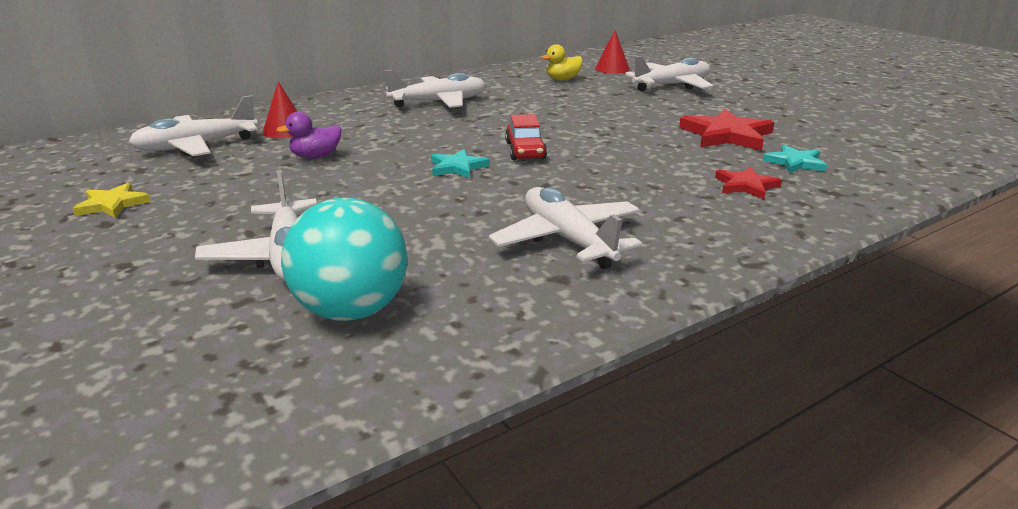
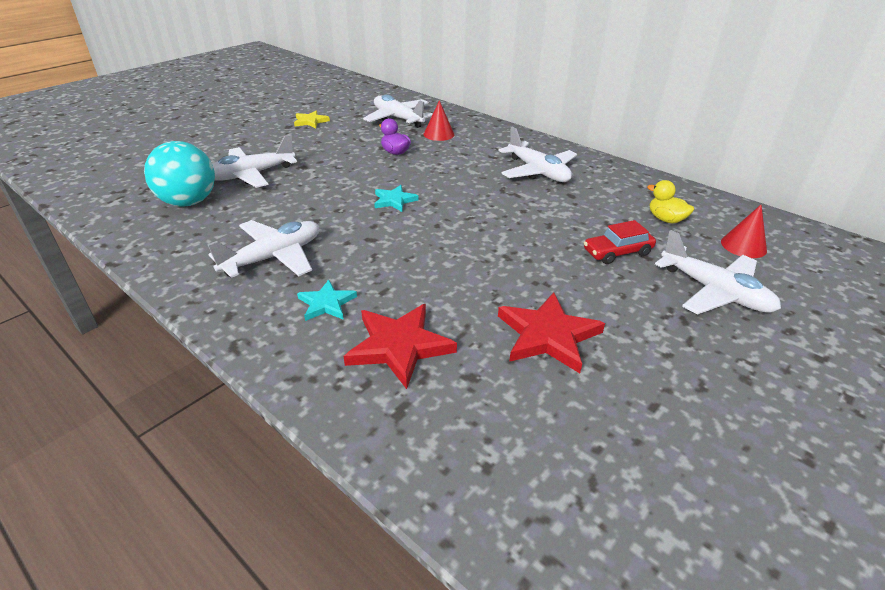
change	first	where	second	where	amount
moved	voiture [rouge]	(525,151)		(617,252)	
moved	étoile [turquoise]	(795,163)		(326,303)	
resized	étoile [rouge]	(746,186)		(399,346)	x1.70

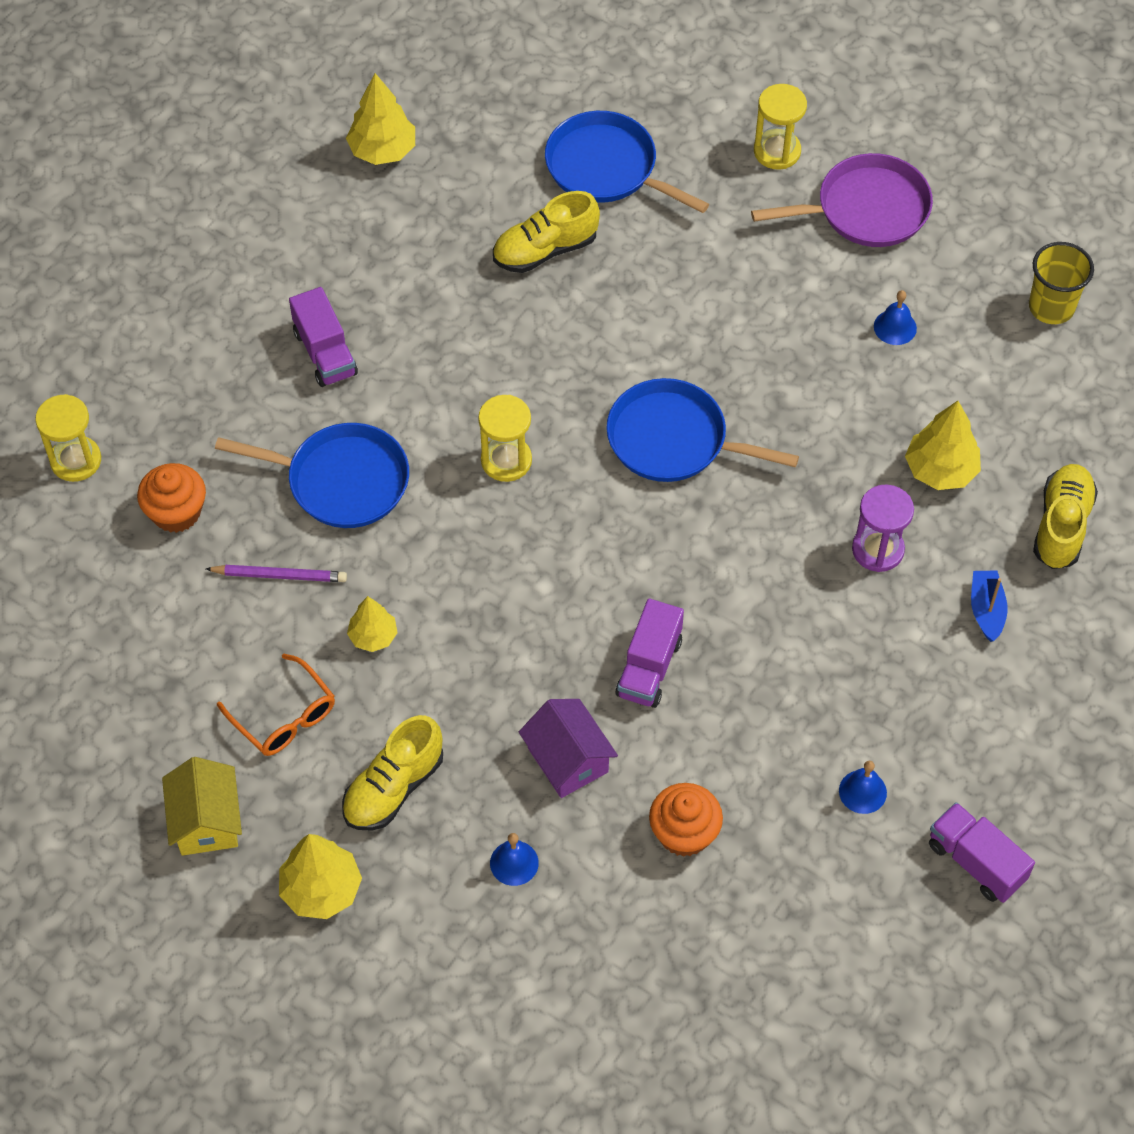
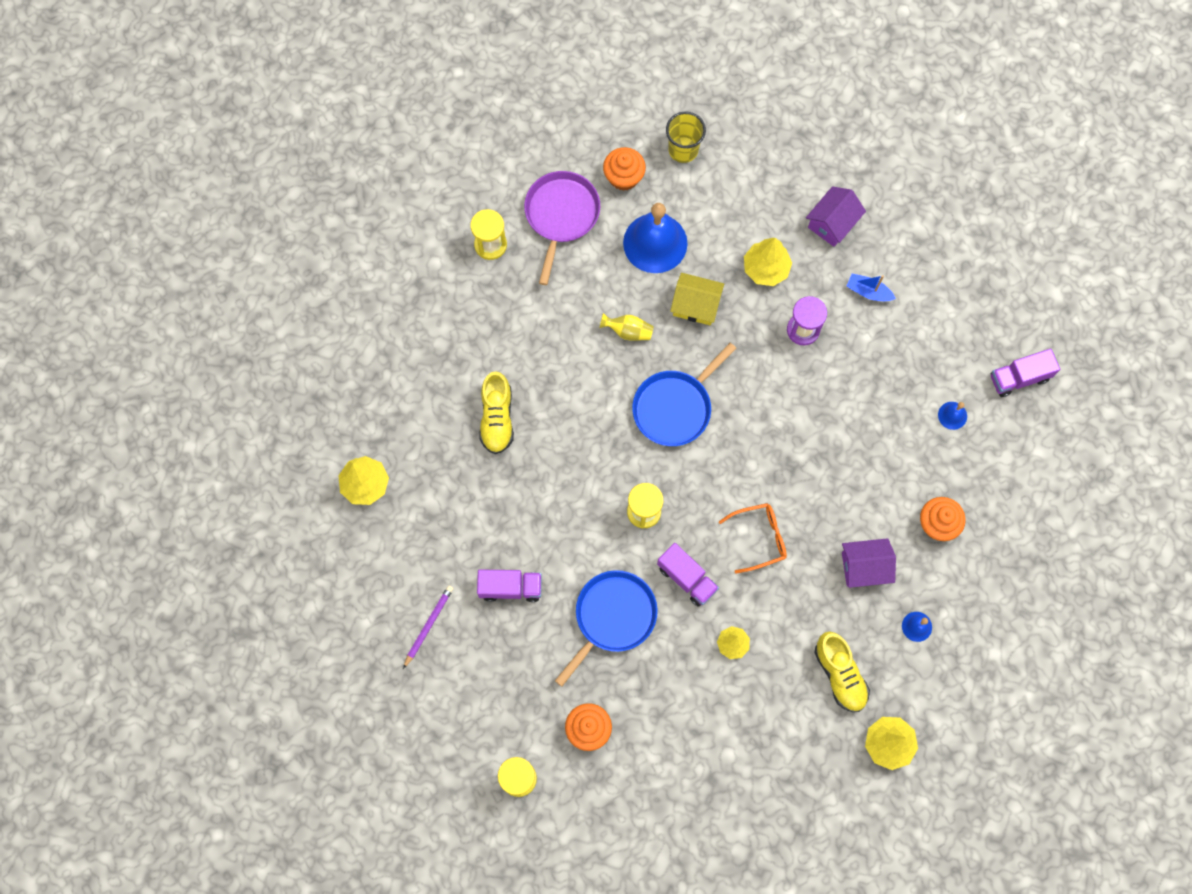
change	first	where	second	where	amount
removed	poêle [bleu]	(606,168)			
resized	cloche [bleu]	(895,327)		(655,243)	x2.27
replaced	chaussure [jaune]	(1061,525)	maison [violet]	(832,223)	
moved	crayon [violet]	(280,575)		(428,625)	
moved	camion [violet]	(649,667)		(686,578)	
moved	lunettes [orange]	(284,717)		(759,538)	
moved	maison [jaune]	(206,821)		(695,305)	
added			muffin [orange]	(624,177)	
added			vase [jaune]	(628,331)	

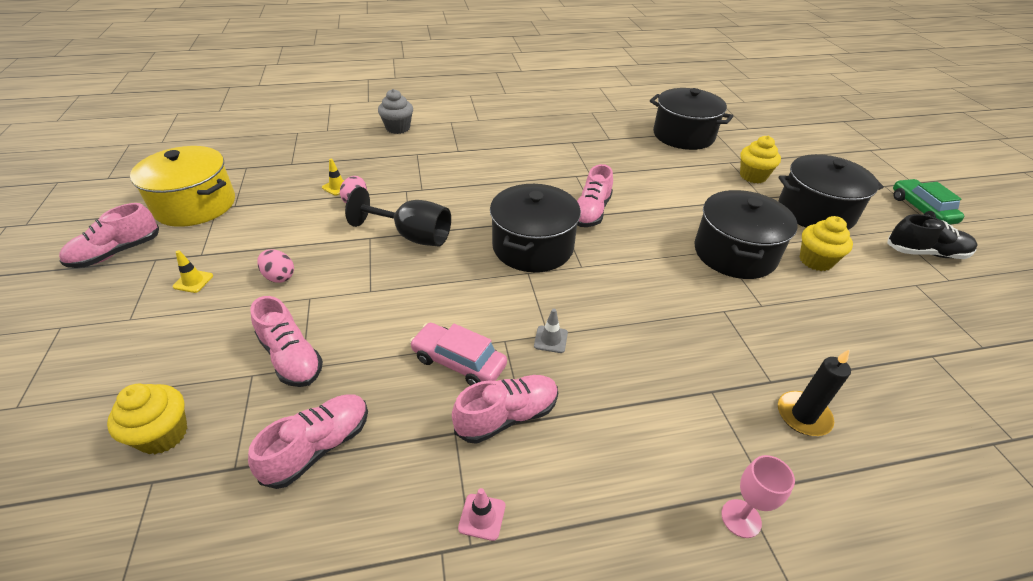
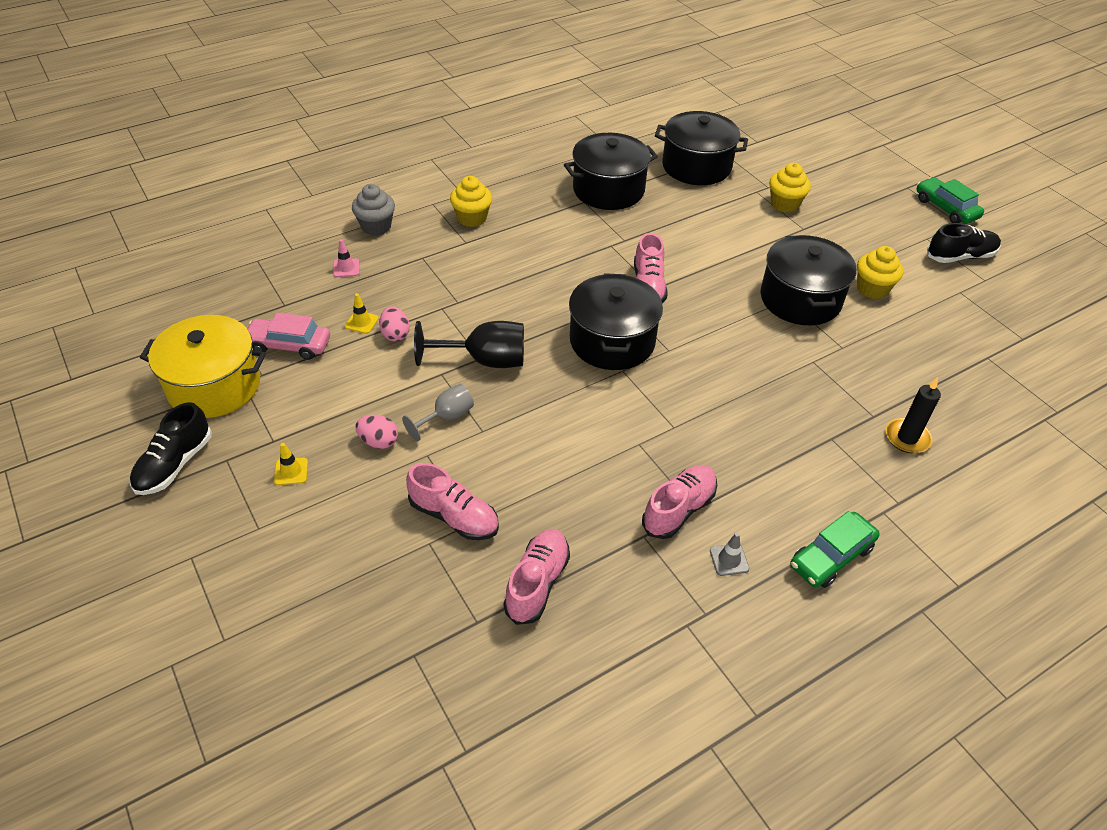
change	first	where	second	where	amount
moved	marmite [noir]	(815,211)		(608,190)	
recoloured	chaussure [rose]	(116,252)	chaussure [noir]	(175,464)	
moved	cône de chantier [gris]	(550,339)		(729,560)	
moved	voiture [rose]	(459,362)		(289,345)	
moved	muffin [jaune]	(163,434)		(472,218)	
removed	verre à pied [rose]	(741,518)			
moved	cône de chantier [rose]	(482,517)		(346,268)	
added			verre à pied [gris]	(446,417)	
added			voiture [vert]	(831,556)	

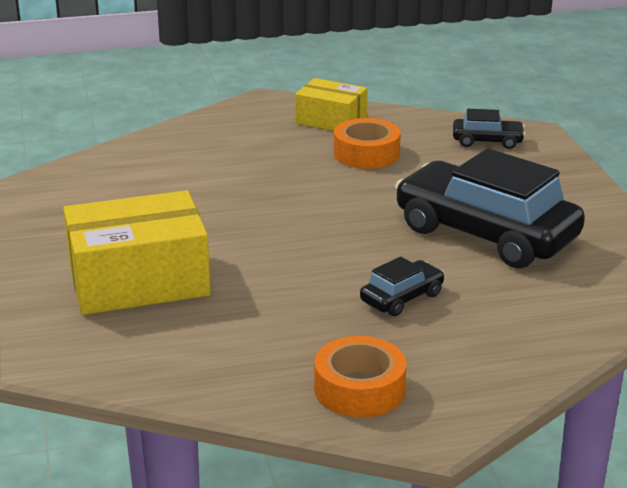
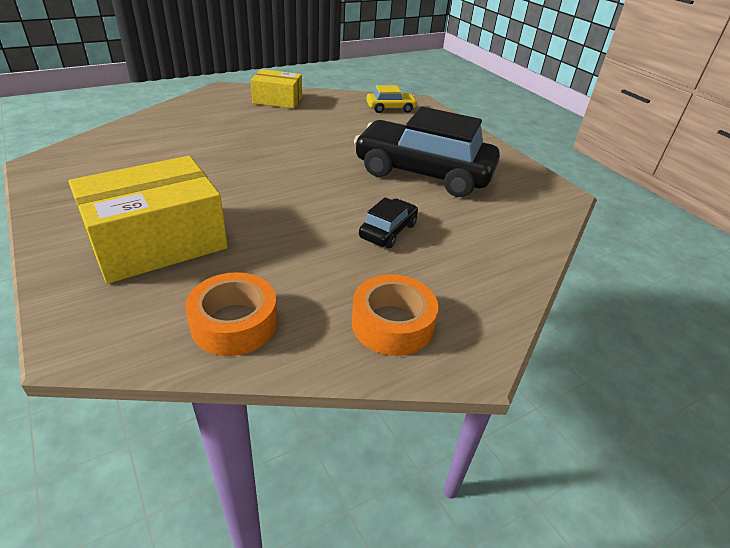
change	first	where	second	where	amount
recoloured	voiture [noir]	(487,141)	voiture [jaune]	(390,108)	
moved	ruban adhésif [orange]	(366,154)		(234,323)	

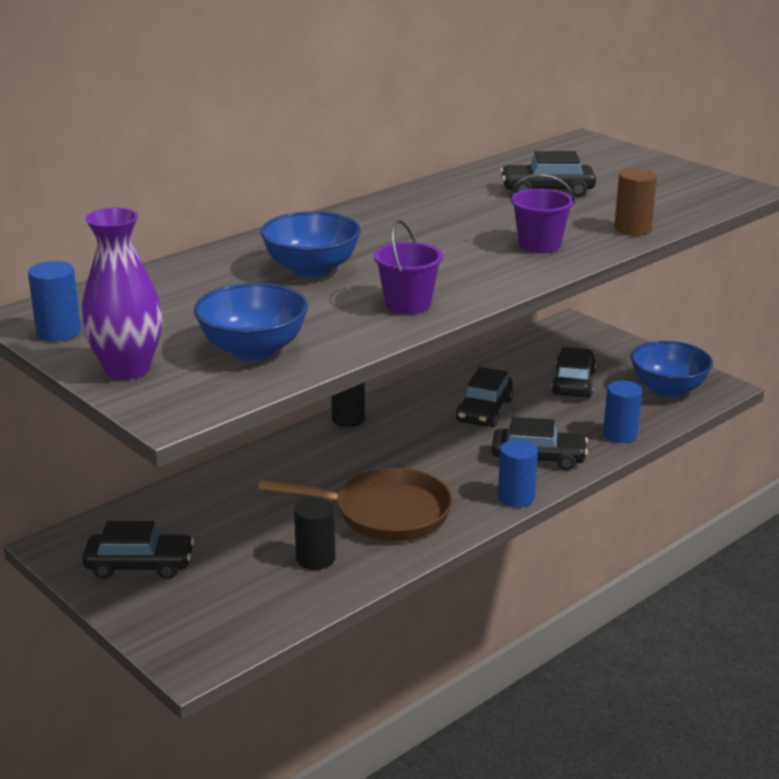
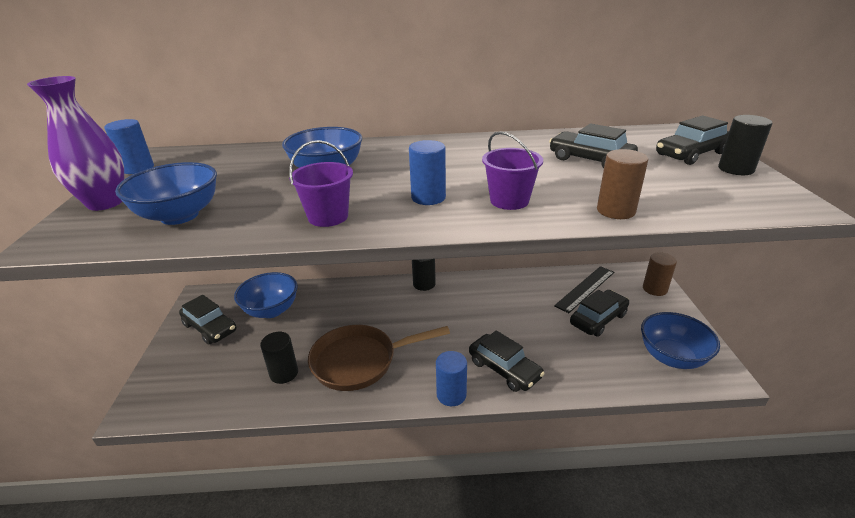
change	first	where	second	where	amount
moved	voiture [noir]	(484,411)		(690,154)	
moved	cylindre [bleu]	(620,434)		(428,197)	
turned	poêle [marron]	(385,513)		(359,361)	120 degrees clockwise
added			cylindre [noir]	(735,169)	
added			cylindre [marron]	(654,289)	
added			règle [noir]	(585,288)	
added			bol [bleu]	(271,310)	

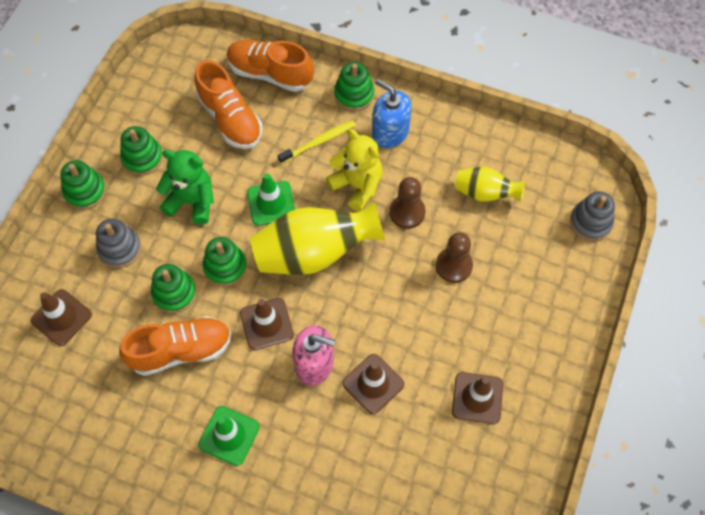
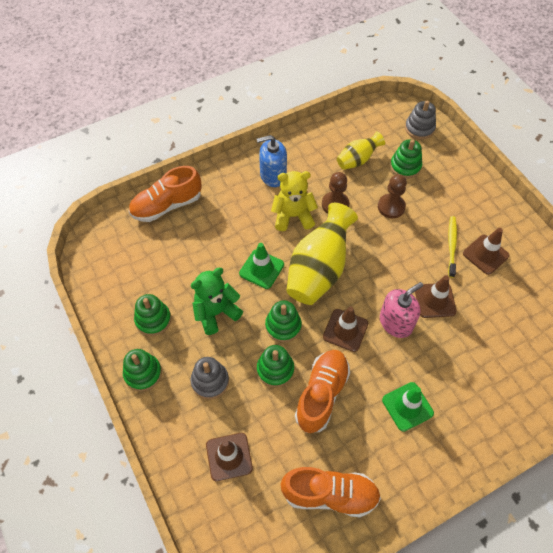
change	first	where	second	where	amount
moved	chaussure [orange]	(230,119)		(330,494)	
moved	jouet à empiler [vert]	(354,94)		(405,166)	
moved	brosse à dents [jaune]	(319,142)		(451,245)	

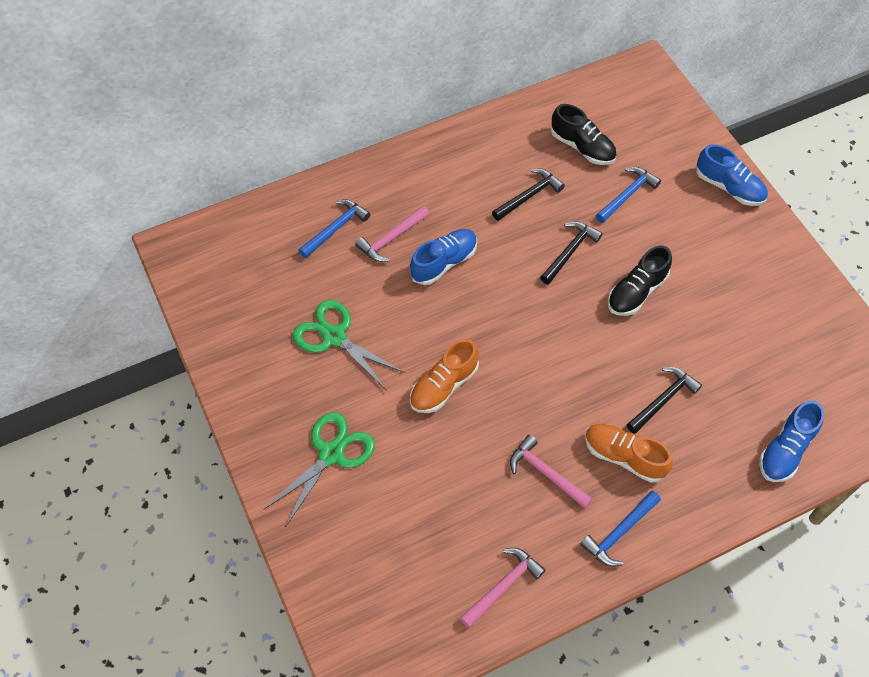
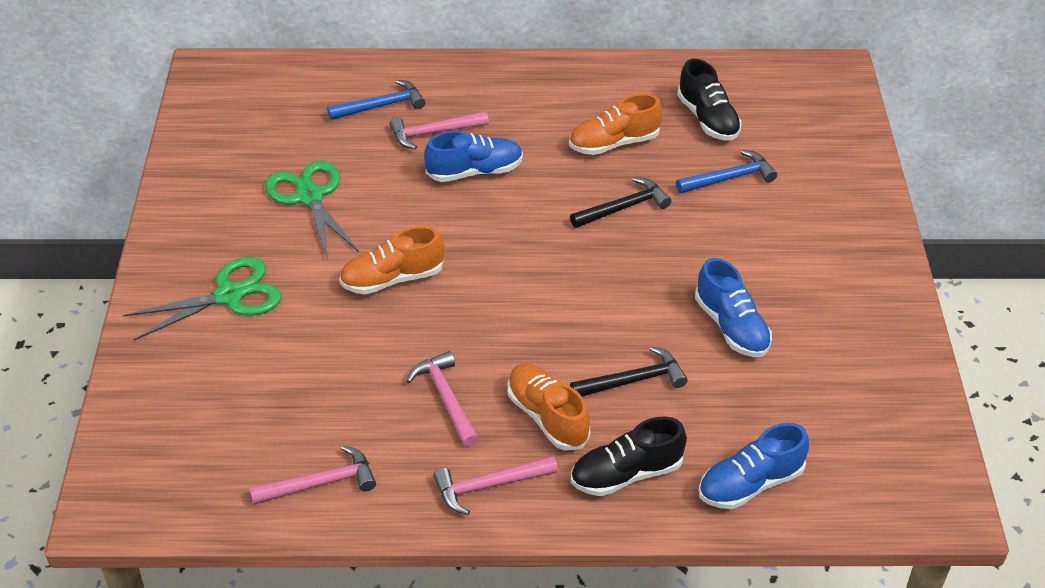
change	first	where	second	where	amount
moved	chaussure [bleu]	(729,187)		(731,327)	
replaced	marteau [noir]	(529,196)	chaussure [orange]	(614,143)	
moved	chaussure [noir]	(636,292)		(626,474)	
recoloured	marteau [bleu]	(619,532)	marteau [rose]	(489,486)	

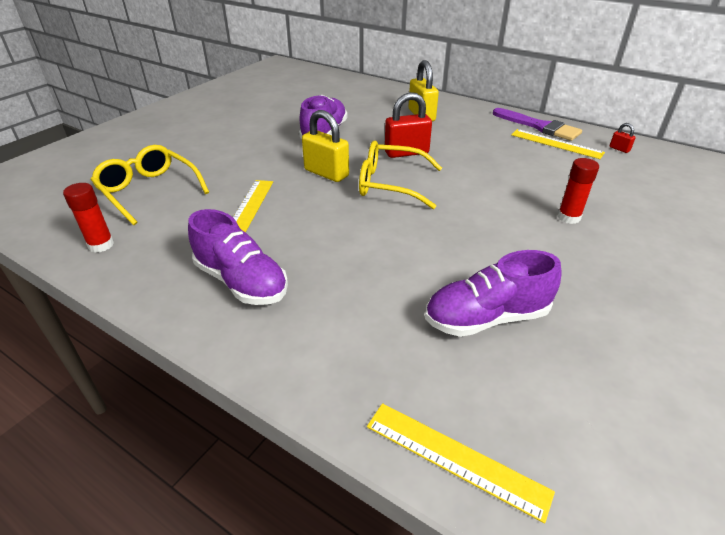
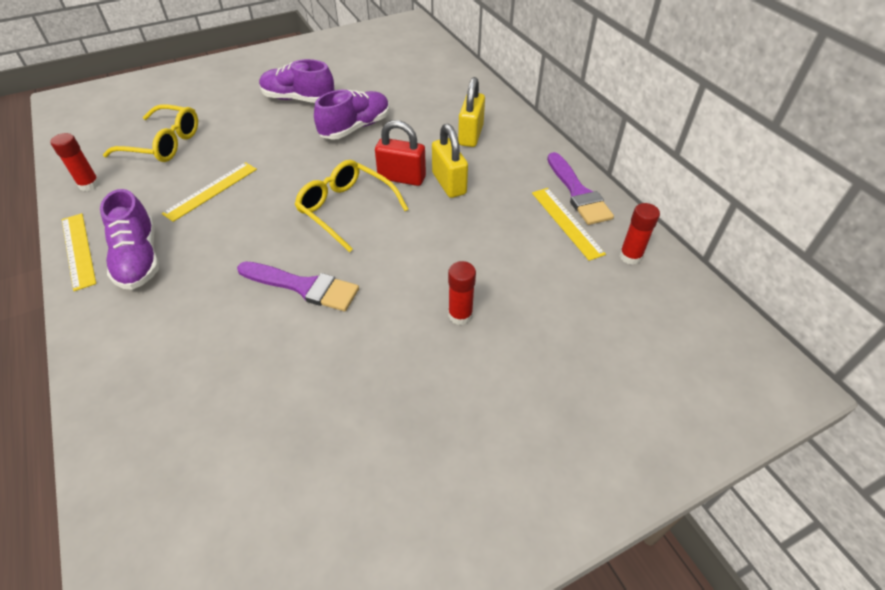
change	first	where	second	where	amount
moved	cadenas [jaune]	(326,173)		(449,183)	
replaced	cadenas [rouge]	(619,149)	bâton de colle [rouge]	(630,256)	
turned	lunettes [jaune]	(149,191)		(164,144)	120 degrees clockwise
moved	chaussure [violet]	(486,318)		(298,99)	
moved	règle [jaune]	(455,458)		(78,250)	
added			pinceau [violet]	(303,286)	

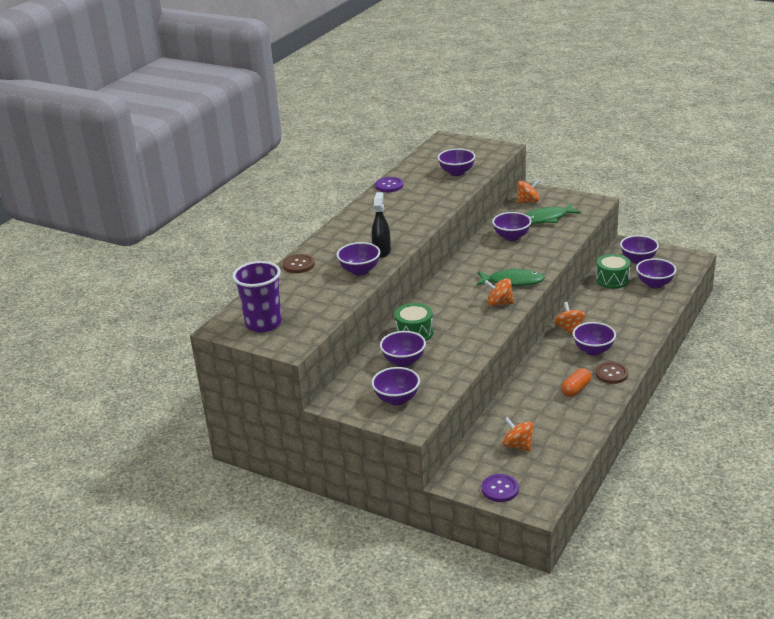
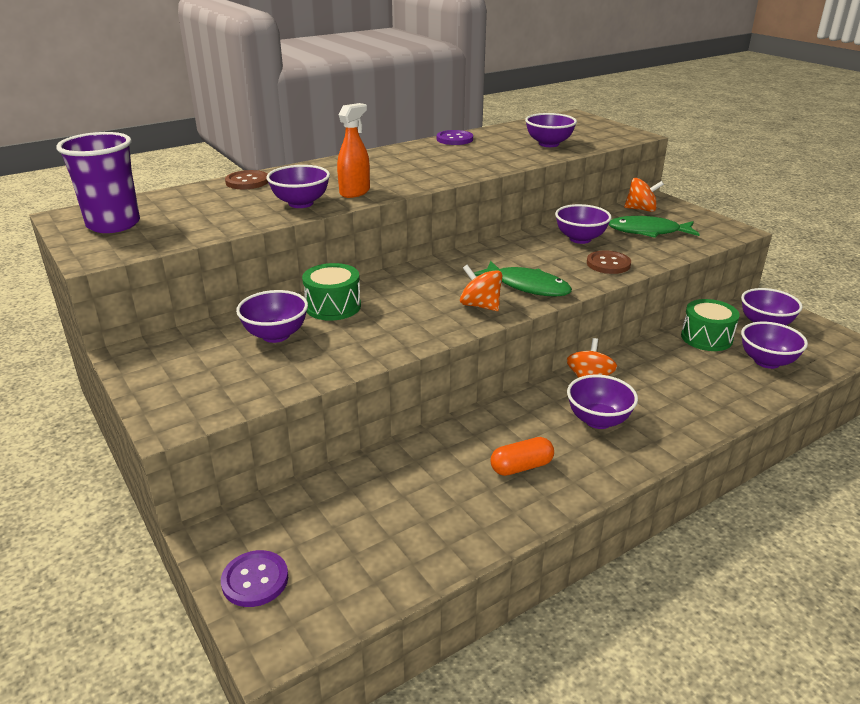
change	first	where	second	where	amount
recoloured	vaporisateur [noir]	(382,251)	vaporisateur [orange]	(355,192)	
moved	bouton [marron]	(611,374)		(608,264)	
removed	bol [violet]	(397,399)			
removed	toupie [orange]	(518,445)			

